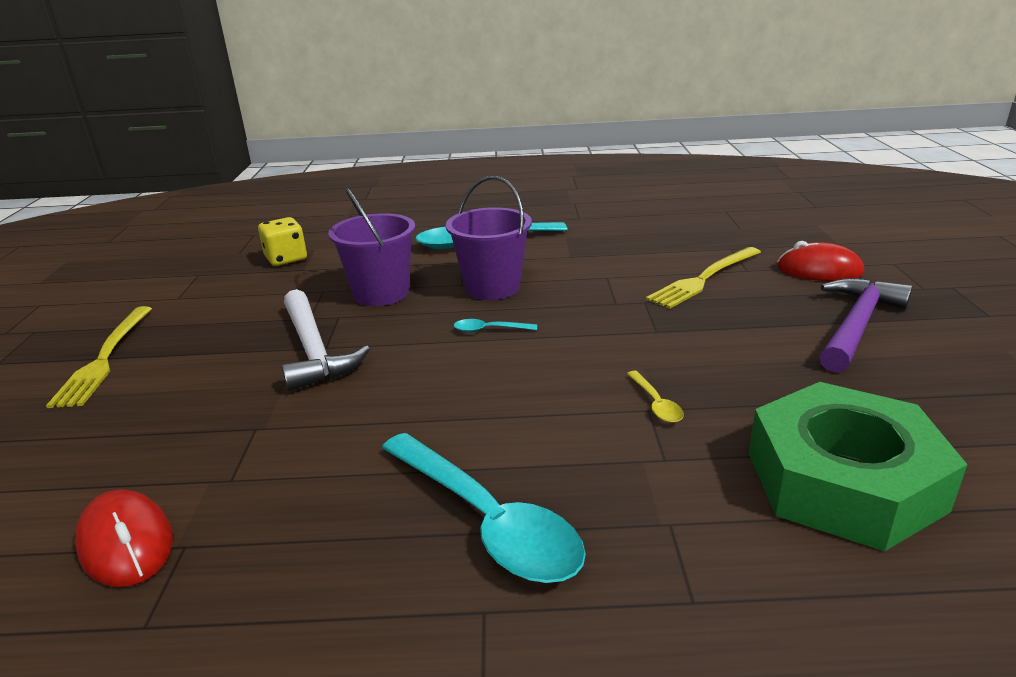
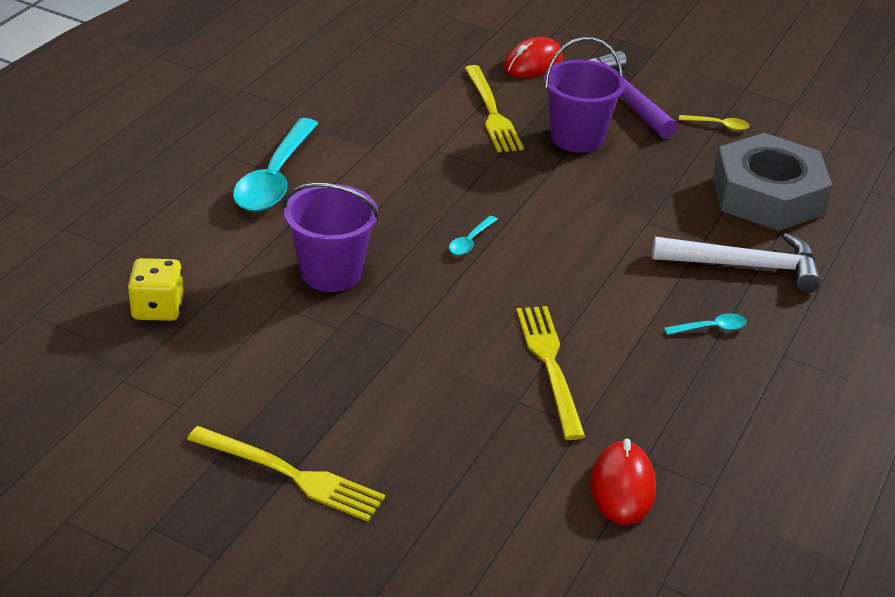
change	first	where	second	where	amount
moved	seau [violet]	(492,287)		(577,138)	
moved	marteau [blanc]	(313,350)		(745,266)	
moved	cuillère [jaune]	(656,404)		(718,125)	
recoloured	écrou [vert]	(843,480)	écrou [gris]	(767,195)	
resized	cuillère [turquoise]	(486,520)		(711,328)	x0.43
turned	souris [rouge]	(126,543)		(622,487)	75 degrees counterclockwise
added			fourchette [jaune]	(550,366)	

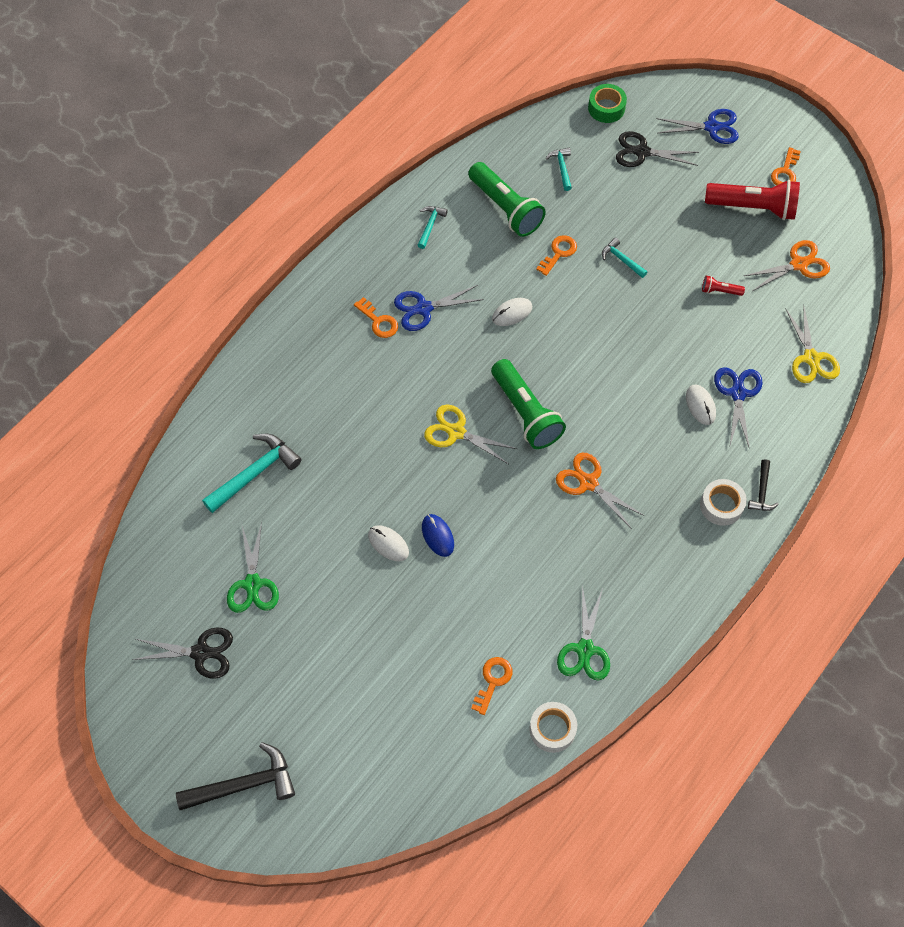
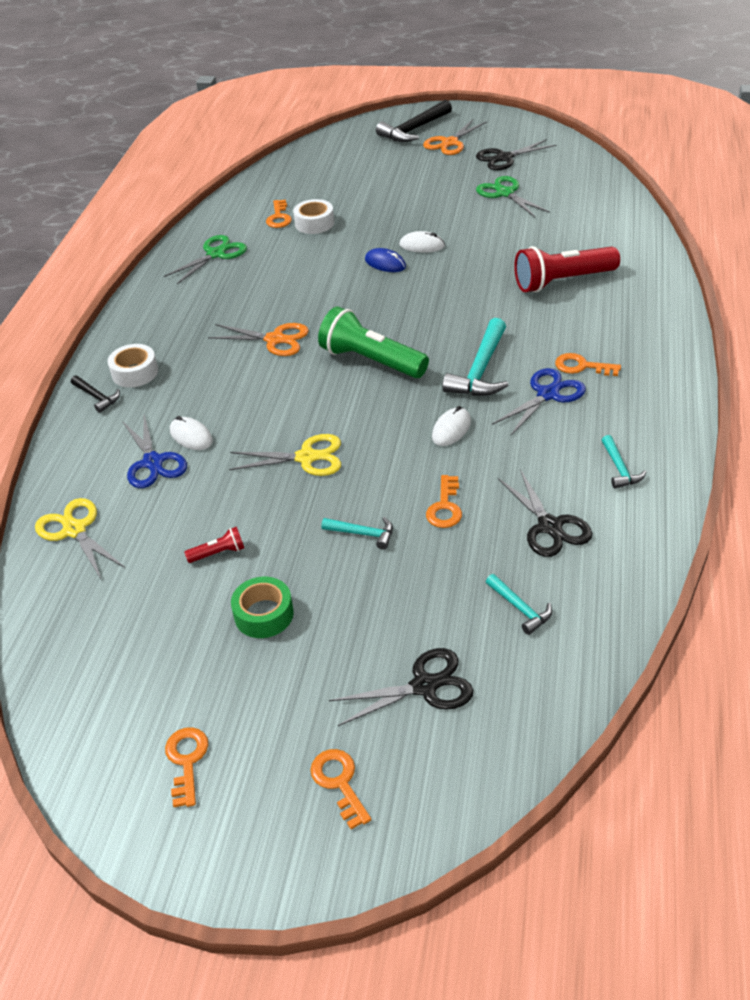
change	first	where	second	where	amount
moved	ruban adhésif [vert]	(606,108)		(264,614)	
replaced	ciseaux [bleu]	(712,127)	clé [orange]	(339,782)	
replaced	lampe de poche [vert]	(506,208)	ciseaux [noir]	(550,526)	
moved	lampe de poche [rouge]	(753,207)		(562,281)	
moved	ciseaux [orange]	(798,264)		(450,143)	
moved	ciseaux [jaune]	(456,432)		(306,457)	
moved	marteau [turquoise]	(255,473)		(480,370)	
turned	marteau [noir]	(762,491)		(97,397)	150 degrees clockwise
turned	ciseaux [vert]	(585,649)		(216,254)	60 degrees clockwise
moved	ruban adhésif [blanc]	(552,729)		(314,223)	

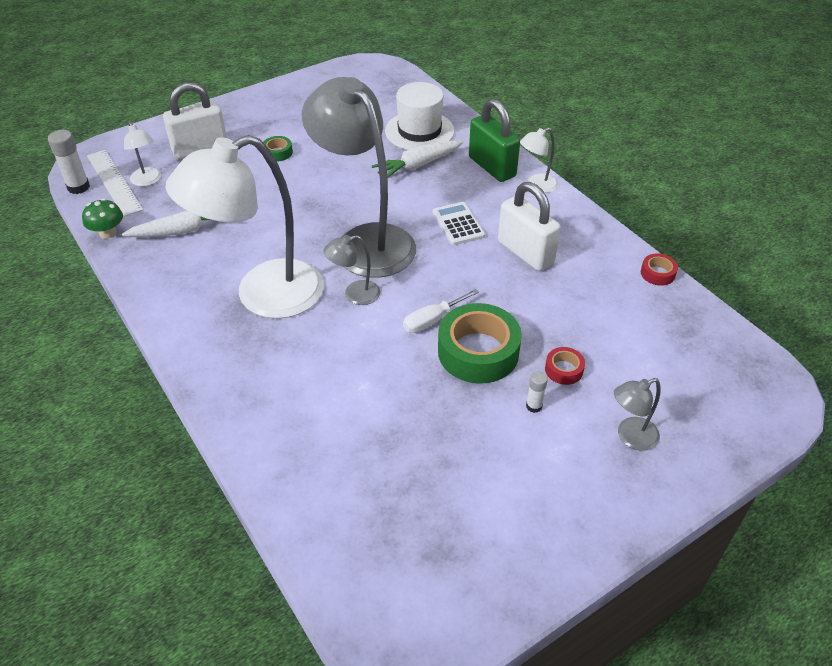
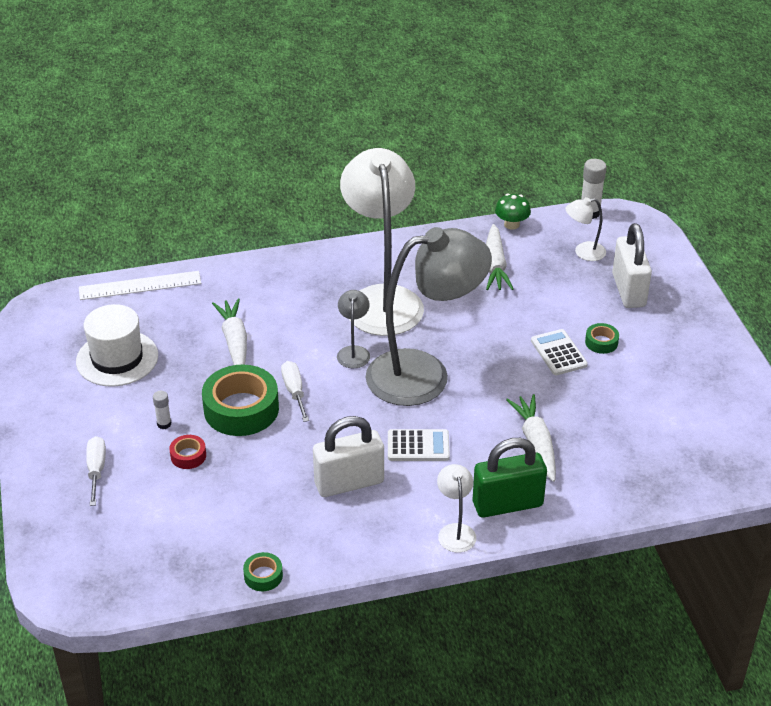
change	first	where	second	where	amount
moved	chapeau [blanc]	(419,131)		(117,358)	
moved	règle [blanc]	(114,182)		(140,285)	
recoloured	ruban adhésif [rouge]	(657,273)	ruban adhésif [vert]	(263,576)	
replaced	lampe [gris]	(630,437)	tournevis [blanc]	(96,470)	
added			carotte [blanc]	(234,341)	
added			calculatrice [blanc]	(558,353)	

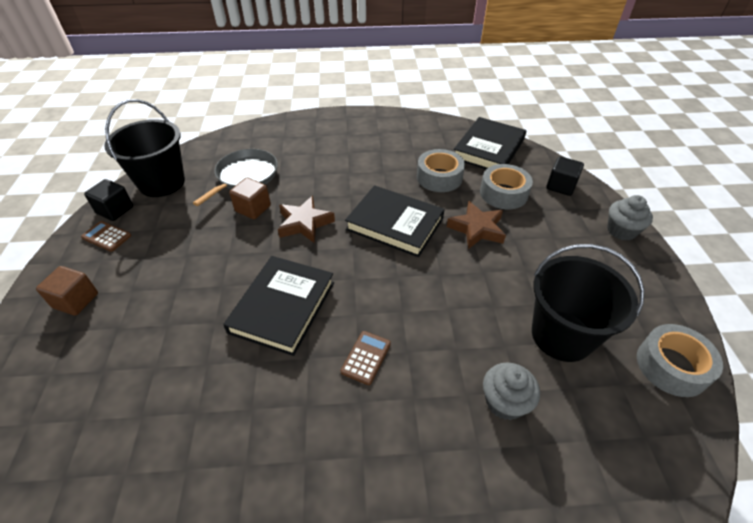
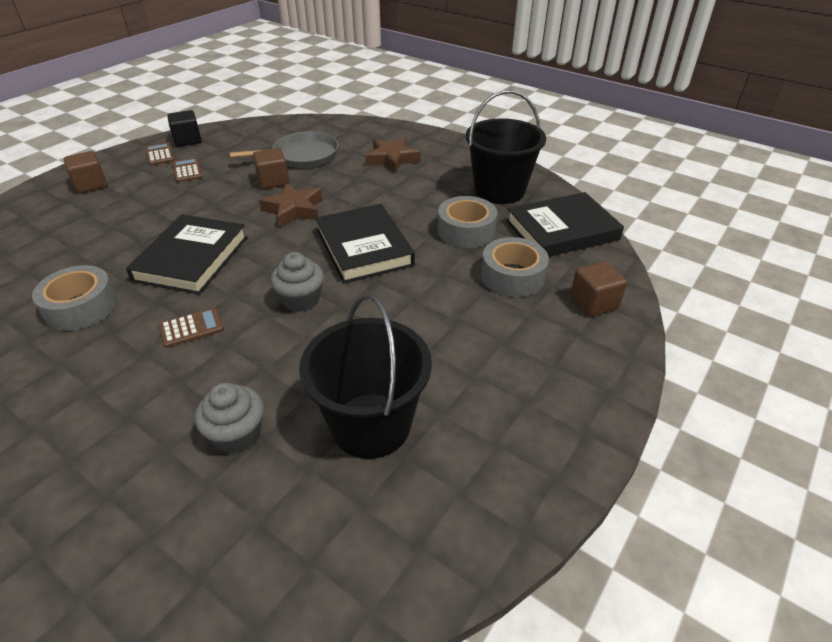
change	first	where	second	where	amount
moved	seau [noir]	(162,183)		(499,190)	
recoloured	cube [noir]	(560,186)	cube [marron]	(593,302)	
moved	muffin [gris]	(621,231)		(301,300)	
moved	étoile [marron]	(477,229)		(392,159)	
turned	livre [noir]	(282,307)		(192,258)	45 degrees counterclockwise
moved	ruban adhésif [gris]	(671,366)		(81,307)	
added			calculatrice [marron]	(187,171)	

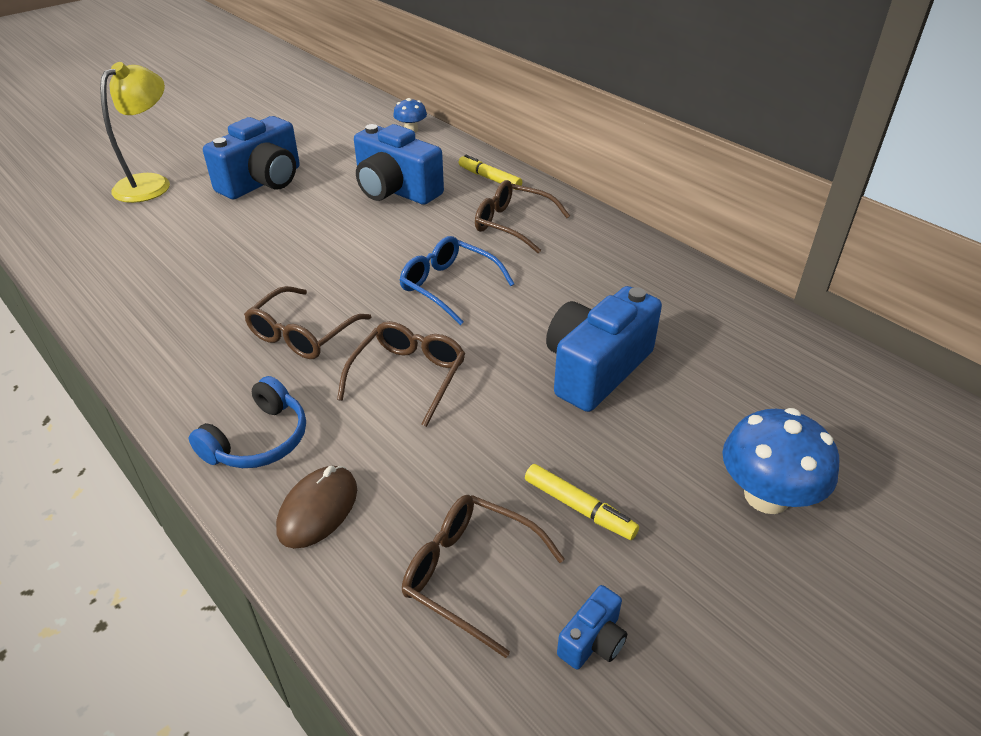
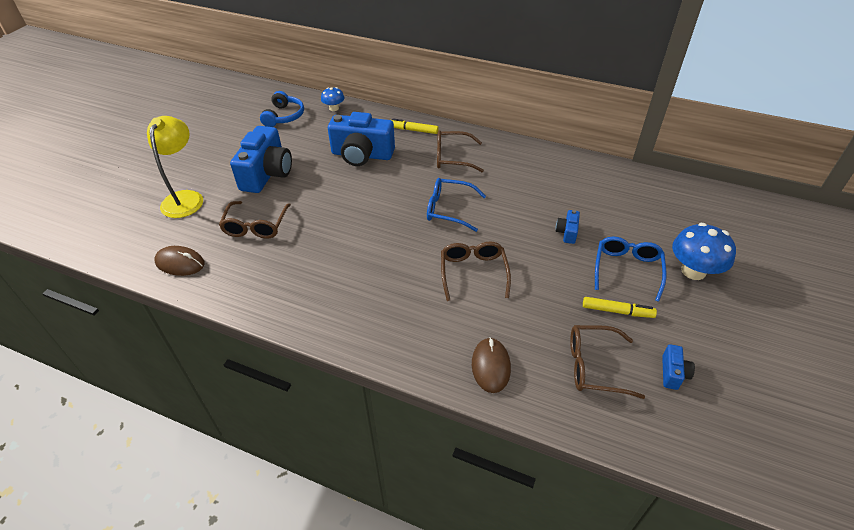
change	first	where	second	where	amount
moved	lunettes [marron]	(302,334)		(256,226)	
resized	appareil photo [bleu]	(596,369)		(567,232)	x0.44
moved	casque audio [bleu]	(258,440)		(284,116)	
added			lunettes [bleu]	(627,269)	
added			souris [marron]	(180,263)	

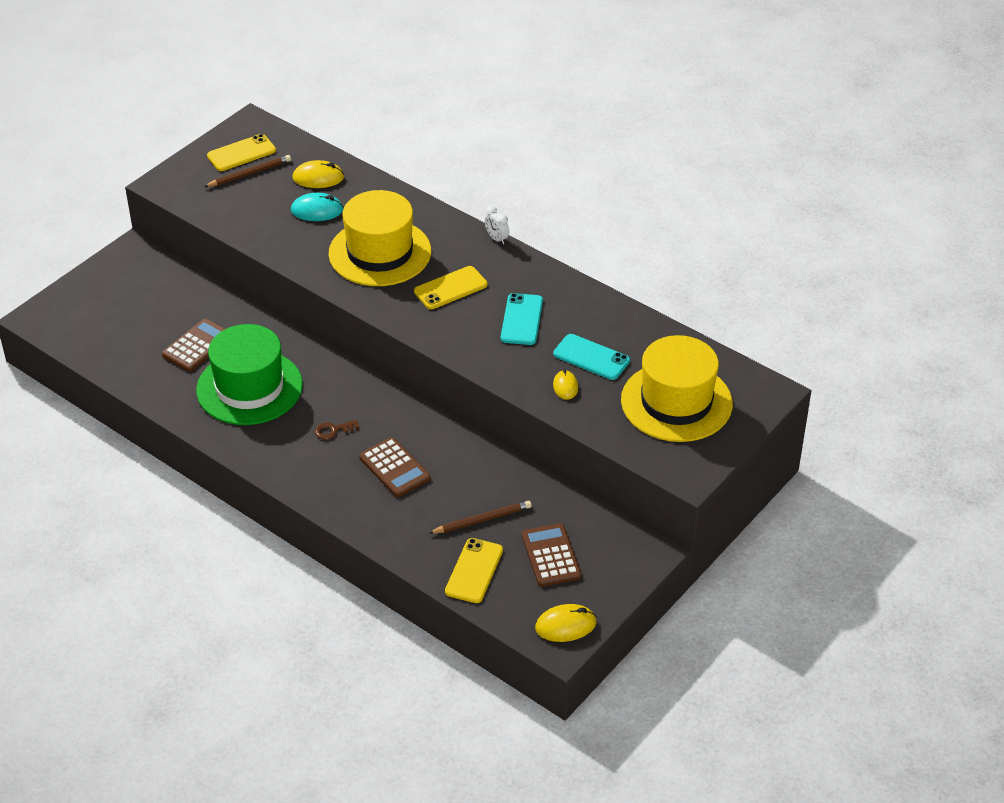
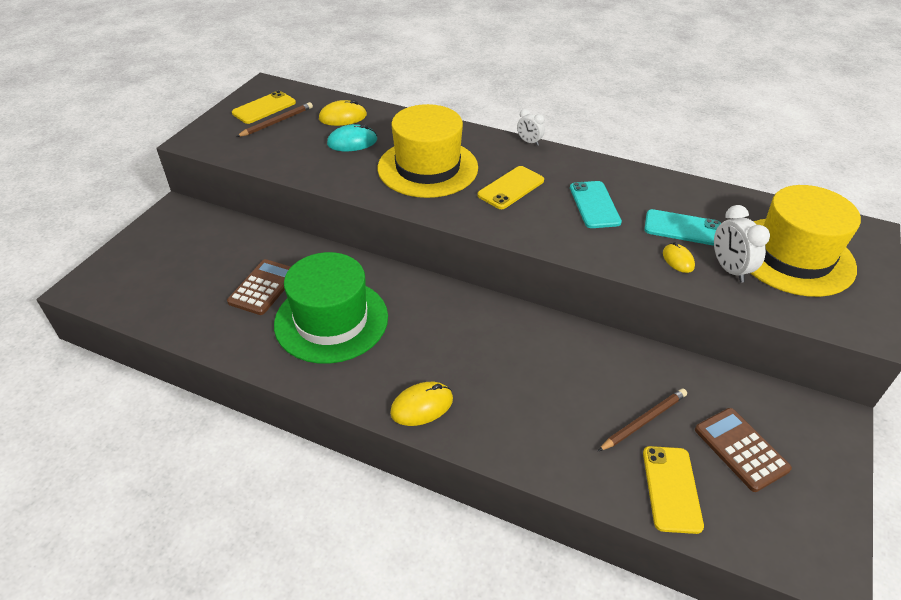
change	first	where	second	where	amount
removed	clé [marron]	(333,430)			
removed	calculatrice [marron]	(394,468)			
moved	souris [jaune]	(565,625)		(422,406)	
added			réveil [blanc]	(729,269)	

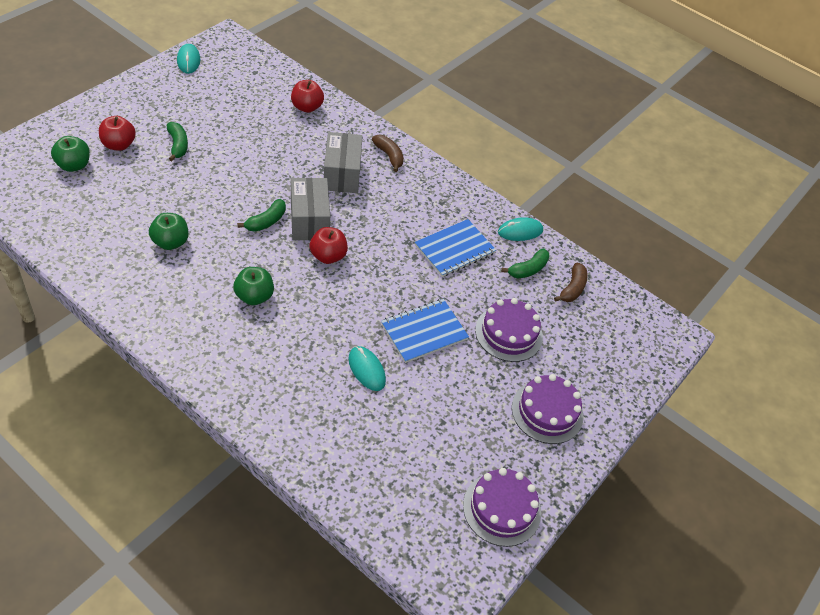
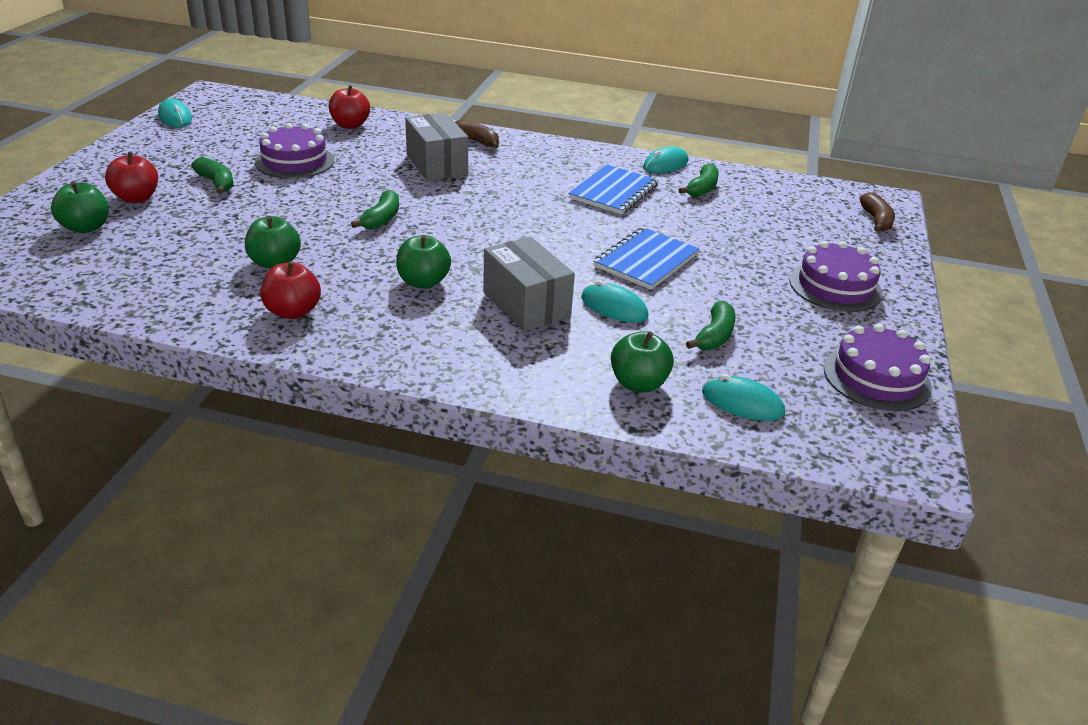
change	first	where	second	where	amount
moved	boîte [gris]	(309,220)		(526,304)	
moved	pomme [rouge]	(328,256)		(293,312)	
moved	banane [marron]	(572,288)		(876,220)	
moved	gâteau [violet]	(509,333)		(294,161)	
added			banane [vert]	(714,336)	
added			pomme [vert]	(638,383)	
added			souris [turquoise]	(742,403)	

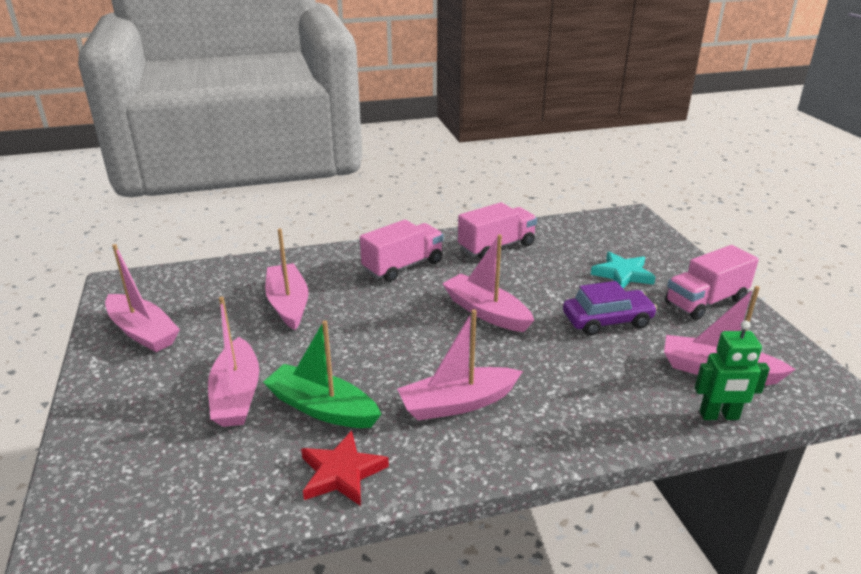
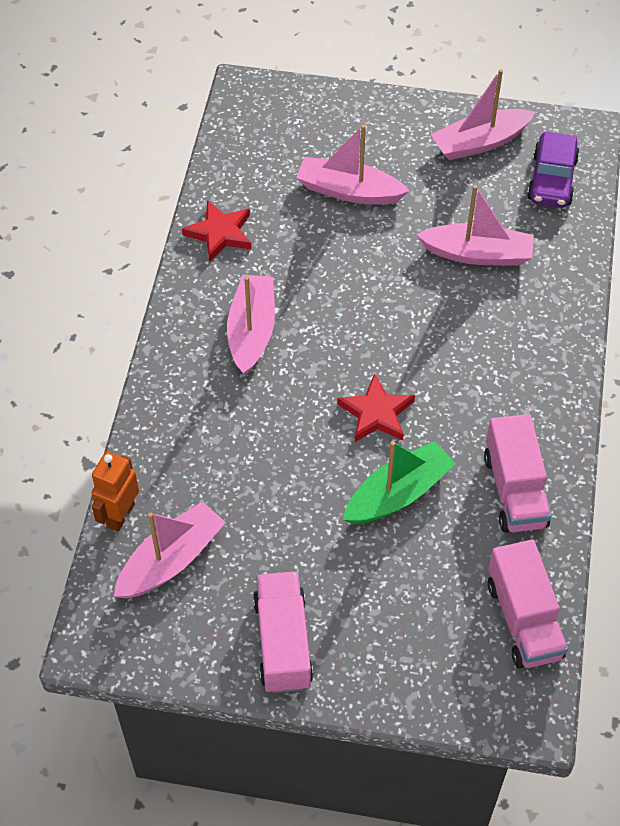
change	first	where	second	where	amount
moved	camion [rose]	(403,266)		(523,619)	
replaced	bateau [rose]	(486,312)	étoile [rouge]	(376,413)	
removed	étoile [turquoise]	(622,274)			
moved	voiture [violet]	(607,321)		(552,179)	
moved	bateau [vert]	(322,408)		(398,493)	
recoloured	robot [vert]	(719,416)	robot [orange]	(120,515)	

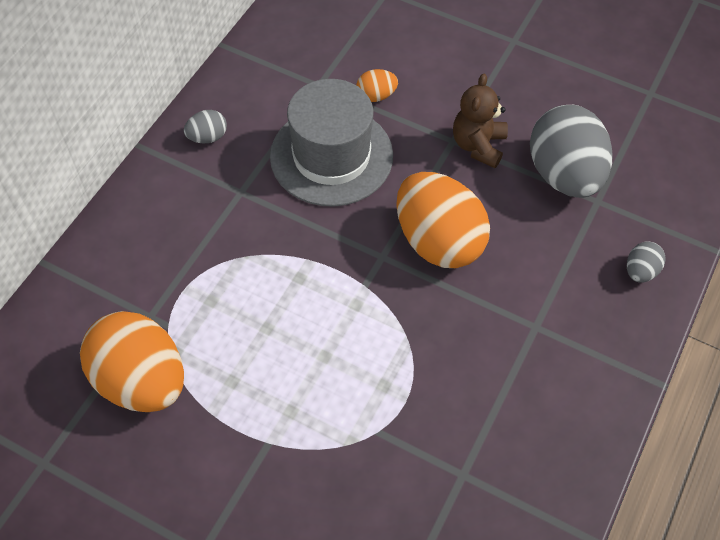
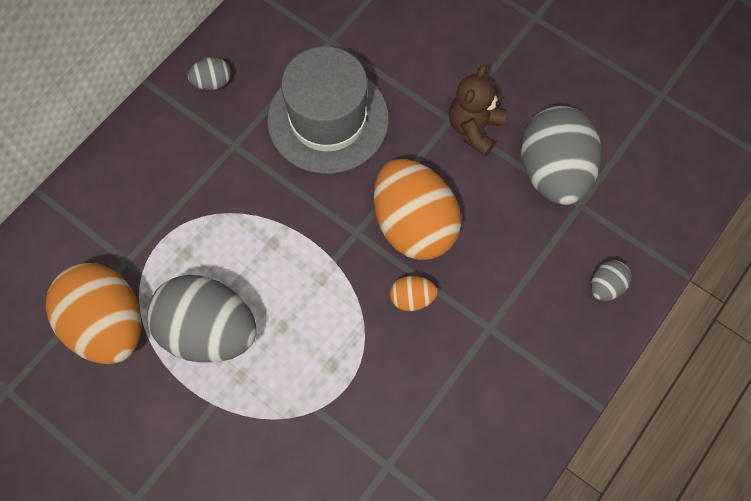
change	first	where	second	where	amount
moved	œuf [orange]	(376,96)		(412,298)	
added			œuf [gris]	(209,331)	

